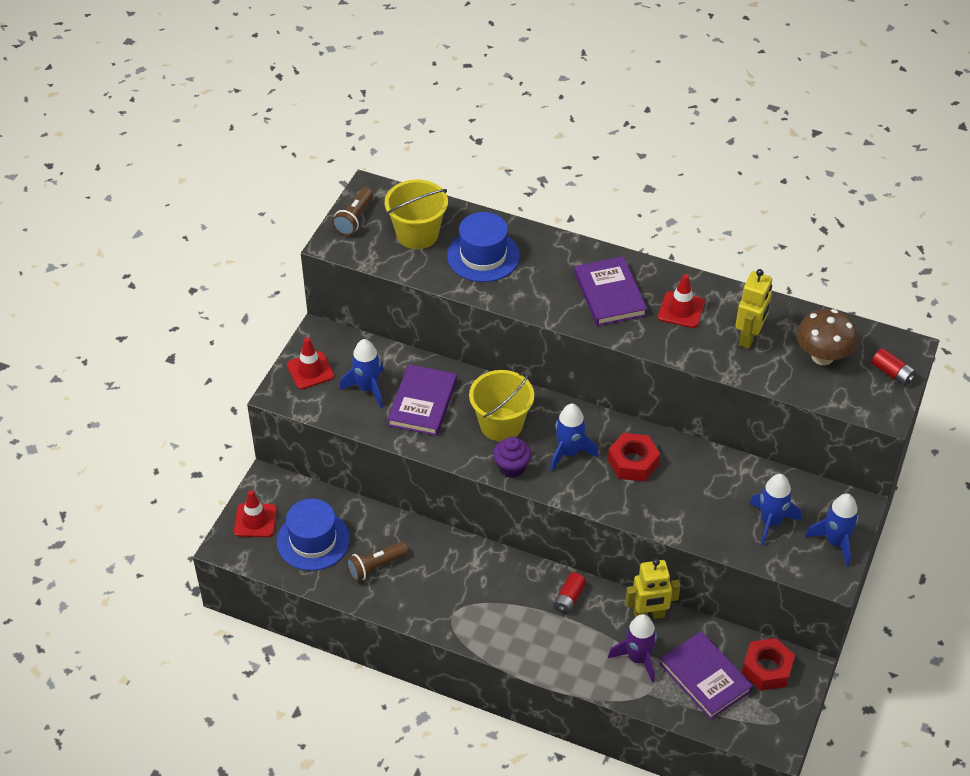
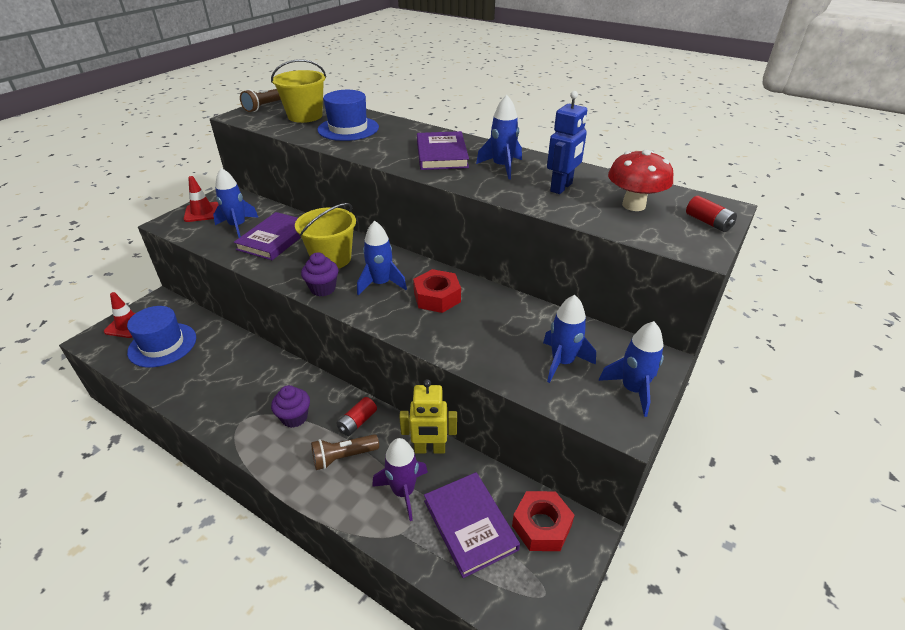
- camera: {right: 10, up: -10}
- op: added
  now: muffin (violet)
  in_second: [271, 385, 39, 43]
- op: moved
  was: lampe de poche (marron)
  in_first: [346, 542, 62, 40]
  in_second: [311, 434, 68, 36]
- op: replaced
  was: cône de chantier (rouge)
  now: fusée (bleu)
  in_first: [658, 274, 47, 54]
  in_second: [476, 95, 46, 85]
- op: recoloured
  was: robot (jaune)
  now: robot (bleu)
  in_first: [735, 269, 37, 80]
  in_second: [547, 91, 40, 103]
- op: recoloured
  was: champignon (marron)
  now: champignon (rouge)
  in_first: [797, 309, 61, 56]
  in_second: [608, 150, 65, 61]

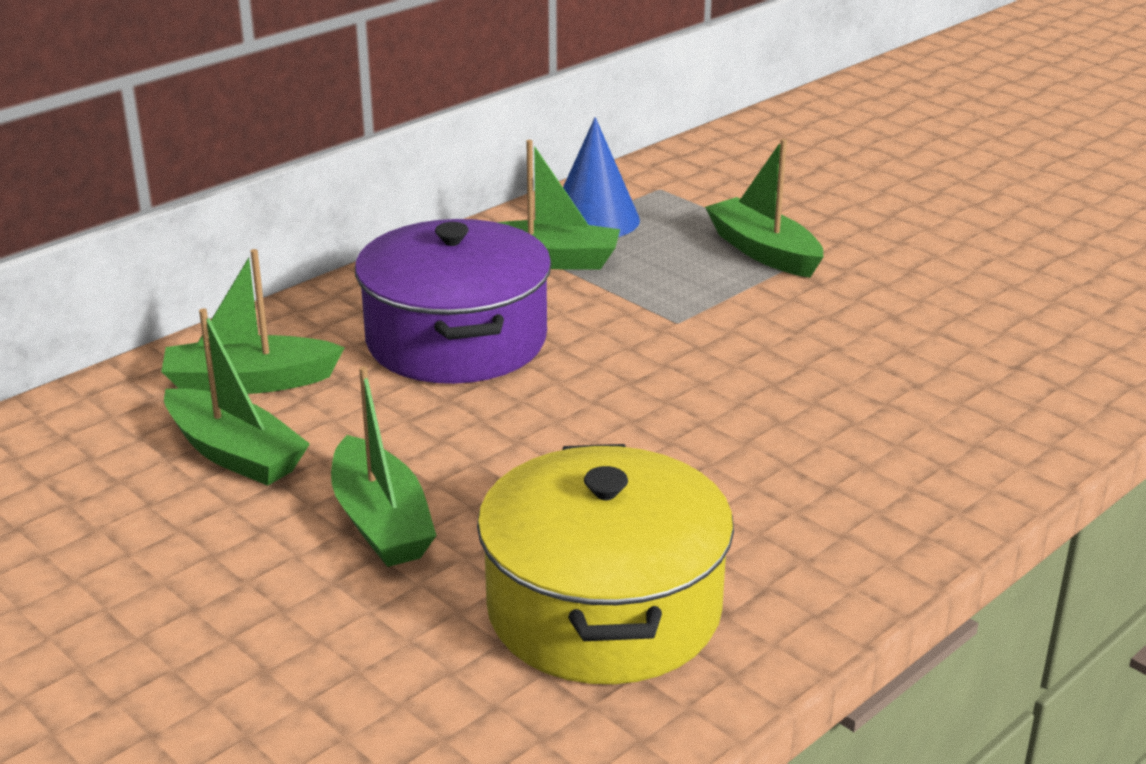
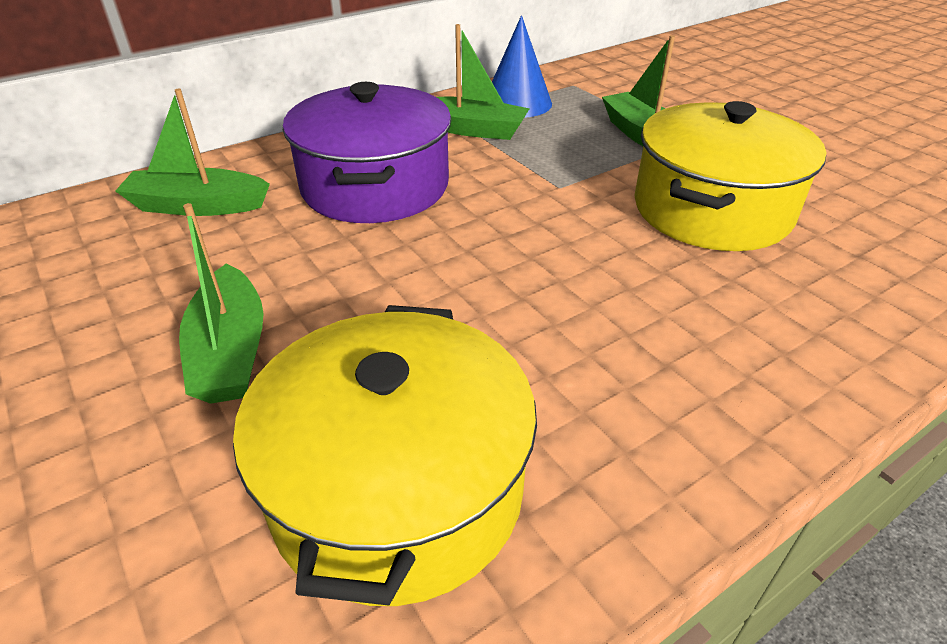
- camera: {right: 10, up: 10}
- op: removed
  was: bateau (vert)
  in_first: [164, 308, 146, 178]
- op: added
  now: marmite (jaune)
  in_second: [634, 101, 193, 150]

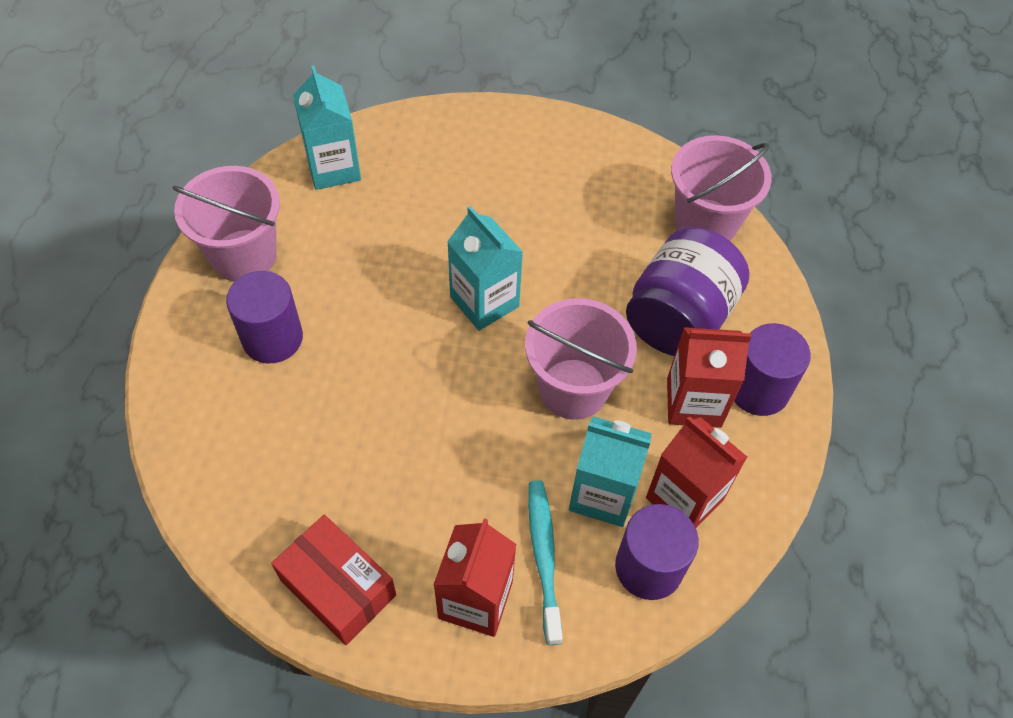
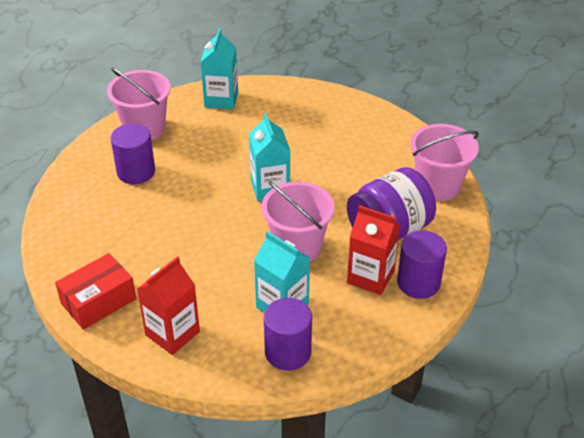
- camera: {right: 25, up: -15}
- op: removed
  was: brosse à dents (turquoise)
  in_first: [528, 480, 35, 165]
- op: removed
  was: brique de lait (rouge)
  in_first: [646, 416, 101, 112]
- op: turned
  was: boîte (rouge)
  in_first: [271, 515, 125, 130]
  in_second: [55, 253, 81, 77]
  clockwise: 75

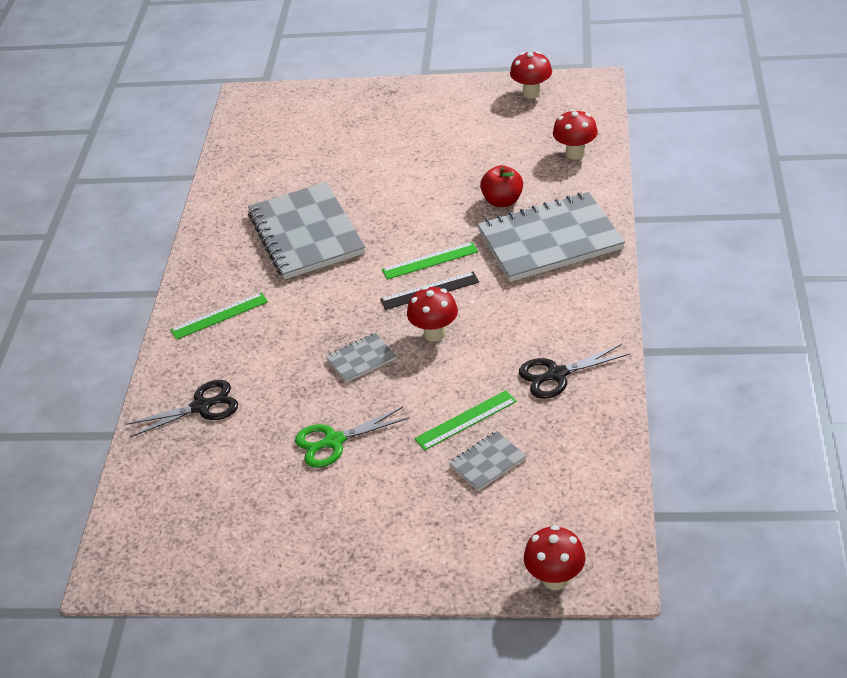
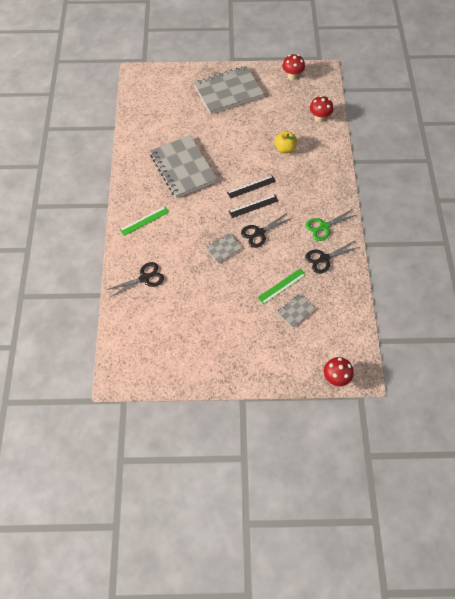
- camera: {right: -10, up: 20}
- op: moved
  was: ciseaux (vert)
  in_first: [295, 407, 115, 61]
  in_second: [306, 209, 52, 32]
- op: moved
  was: carnet (gris)
  in_first: [478, 192, 147, 90]
  in_second: [194, 66, 70, 48]
- op: replaced
  was: champignon (rouge)
  now: ciseaux (noir)
  in_first: [407, 286, 51, 56]
  in_second: [241, 214, 51, 34]
- op: recoloured
  was: règle (vert)
  now: règle (noir)
  in_first: [382, 242, 96, 38]
  in_second: [227, 175, 49, 24]
- op: recoloured
  was: pomme (rouge)
  now: pomme (jaune)
  in_first: [480, 165, 43, 42]
  in_second: [274, 131, 23, 22]

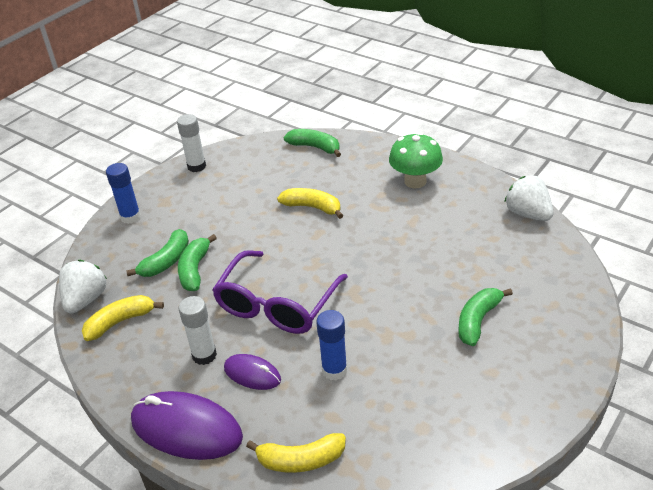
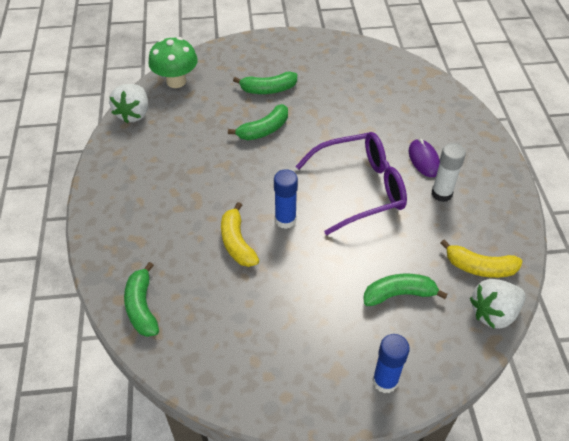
- camera: {right: -135, up: 10}
- op: removed
  was: souris (violet)
  in_first: [131, 391, 112, 69]
- op: removed
  was: bâton de colle (blanc)
  in_first: [177, 114, 29, 58]
- op: removed
  was: banane (jaune)
  in_first: [246, 433, 100, 40]
- op: moved
  was: banane (vert)
  in_first: [178, 234, 39, 57]
  in_second: [228, 104, 60, 36]
- op: moved
  was: bâton de colle (bleu)
  in_first: [316, 310, 31, 71]
  in_second: [274, 169, 24, 60]
- op: moved
  was: champignon (vert)
  in_first: [389, 132, 54, 56]
  in_second: [148, 37, 50, 51]

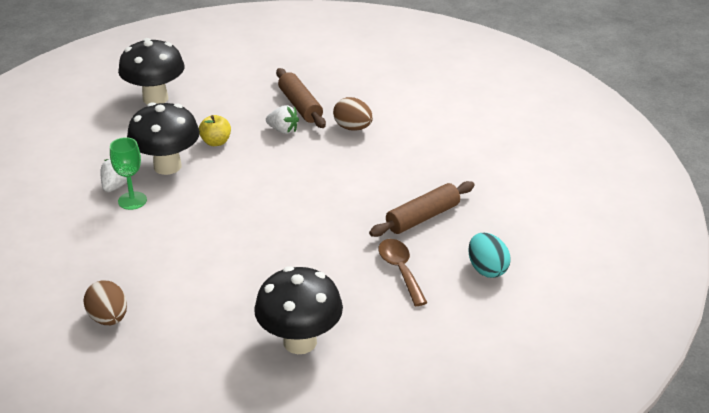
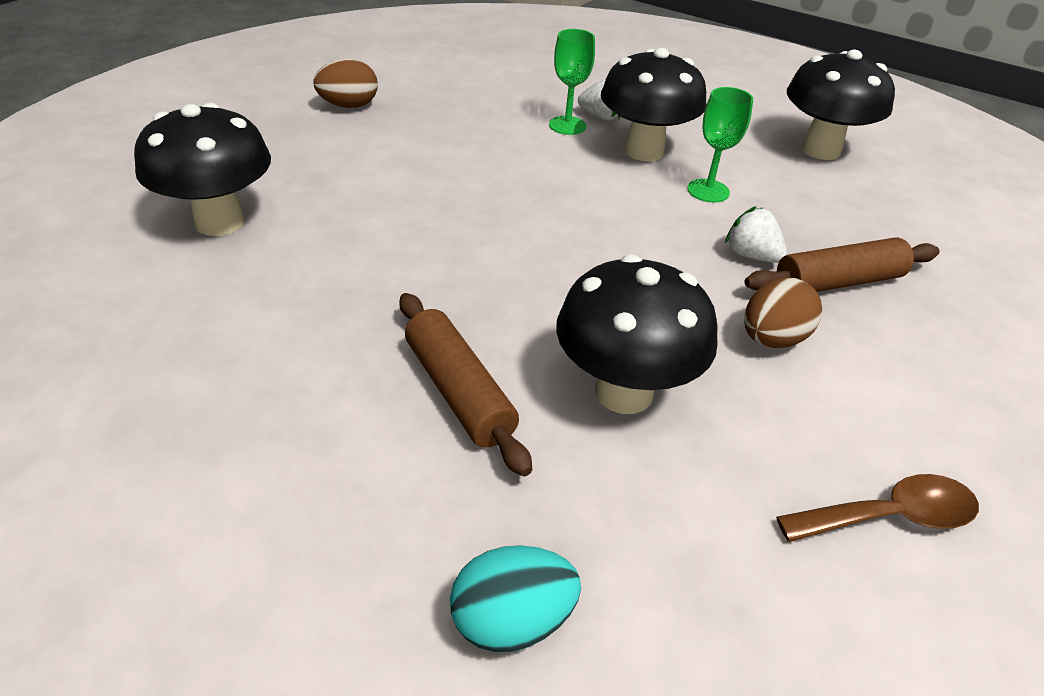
- camera: {right: 95, up: 5}
- op: added
  now: champignon (noir)
  in_second: [556, 254, 162, 160]
- op: moved
  was: cuillère (marron)
  in_first: [379, 239, 49, 67]
  in_second: [776, 474, 203, 68]
- op: moved
  was: œuf (turquoise)
  in_first: [468, 233, 42, 45]
  in_second: [450, 545, 131, 107]
- op: replaced
  was: pomme (jaune)
  now: verre à pied (vert)
  in_first: [199, 115, 32, 31]
  in_second: [687, 87, 66, 115]
- op: turned
  was: fraise (blanc)
  in_first: [266, 105, 33, 29]
  in_second: [725, 206, 62, 57]
  clockwise: 105

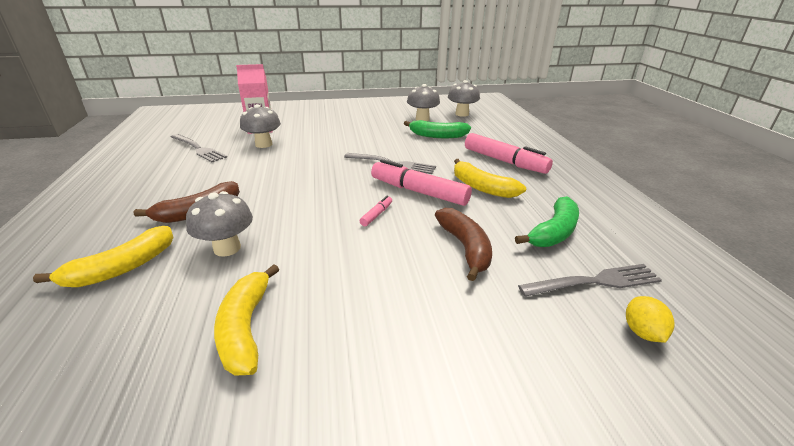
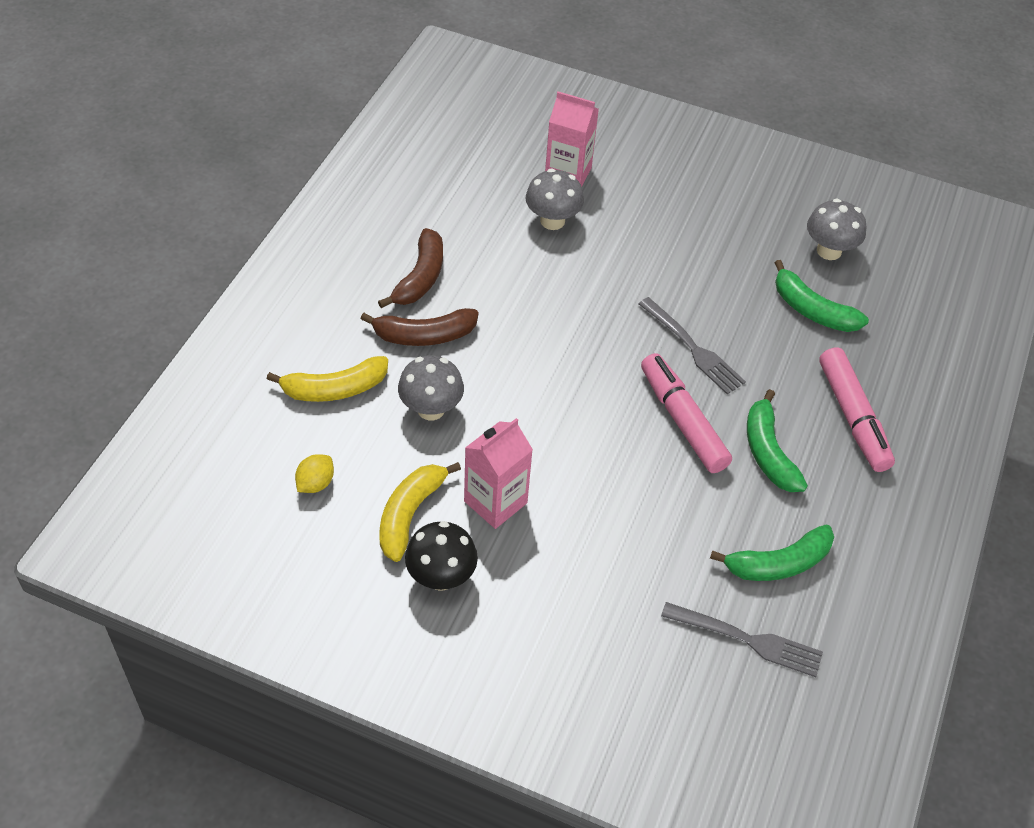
- camera: {right: 30, up: 20}
- op: removed
  was: fourchette (gris)
  in_first: [171, 134, 56, 28]
- op: removed
  was: feutre (rose)
  in_first: [360, 196, 32, 30]
- op: removed
  was: champignon (gris)
  in_first: [448, 80, 32, 37]
- op: added
  now: champignon (noir)
  in_second: [405, 521, 73, 69]
- op: added
  now: brique de lait (rose)
  in_second: [464, 418, 69, 111]
- op: moved
  was: banane (marron)
  in_first: [435, 208, 57, 73]
  in_second: [378, 228, 65, 80]
- op: moved
  was: citron (jaune)
  in_first: [626, 296, 49, 46]
  in_second: [295, 454, 39, 39]
- op: recoloured
  was: banane (jaune)
  now: banane (vert)
  in_first: [454, 159, 72, 39]
  in_second: [747, 389, 61, 103]

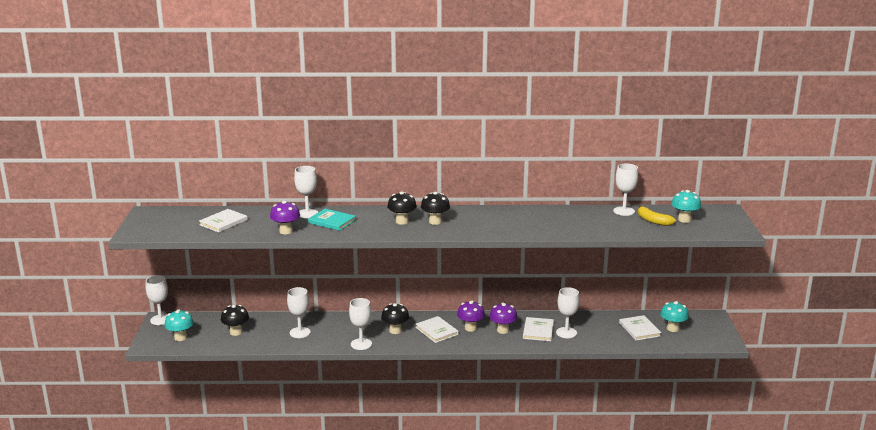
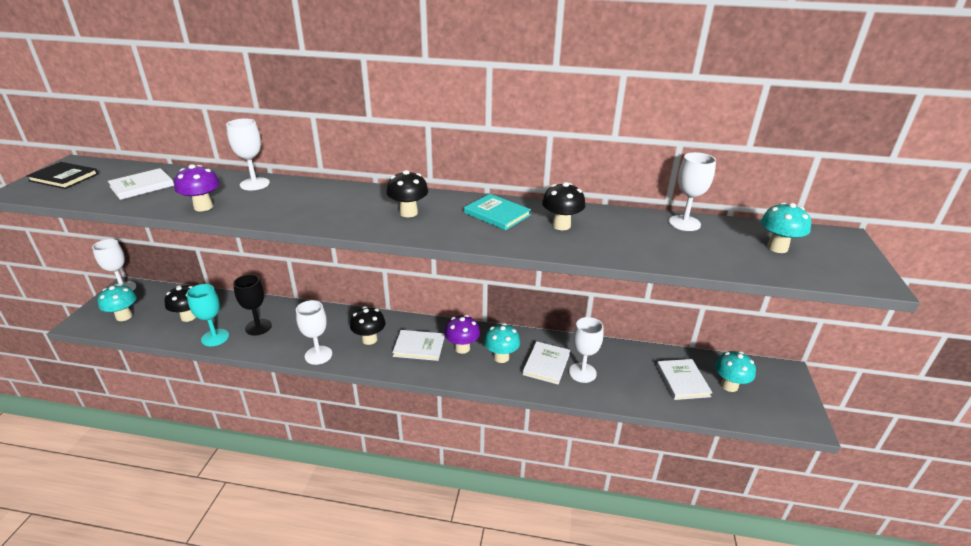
- camera: {right: 10, up: 10}
- op: removed
  was: banane (jaune)
  in_first: [638, 205, 38, 21]
- op: added
  now: livre (noir)
  in_second: [26, 162, 72, 27]
- op: added
  now: verre à pied (turquoise)
  in_second: [186, 284, 43, 62]
- op: moved
  was: livre (turquoise)
  in_first: [308, 209, 48, 22]
  in_second: [464, 194, 67, 36]
- op: moved
  was: champignon (noir)
  in_first: [387, 192, 30, 33]
  in_second: [542, 182, 43, 48]
- op: recoloured
  was: verre à pied (blanc)
  now: verre à pied (noir)
  in_first: [287, 287, 24, 51]
  in_second: [233, 274, 39, 62]
- op: recoloured
  was: champignon (violet)
  now: champignon (turquoise)
  in_first: [489, 303, 28, 31]
  in_second: [484, 323, 36, 40]
- op: turned
  was: livre (blanc)
  in_first: [415, 316, 44, 27]
  in_second: [392, 330, 52, 31]
  clockwise: -60

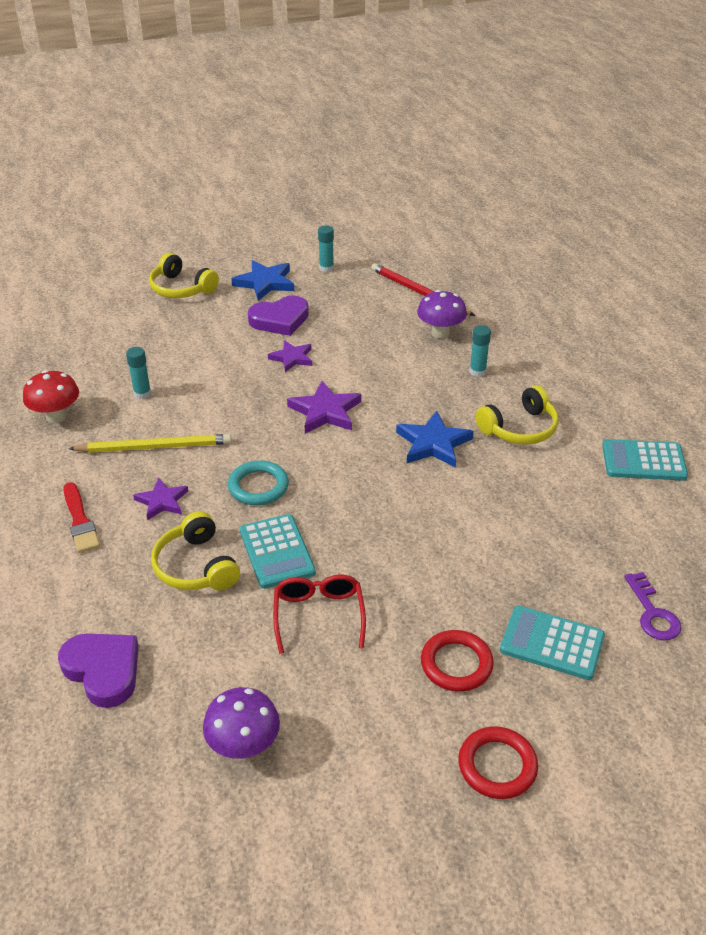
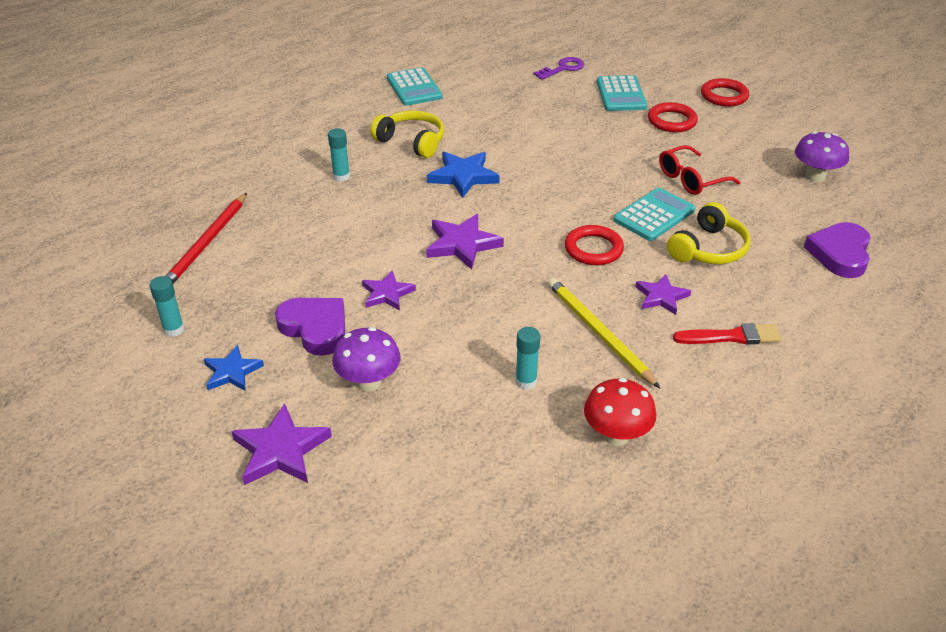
- camera: {right: -115, up: 0}
- op: moved
  was: champignon (violet)
  in_first: [417, 290, 50, 49]
  in_second: [332, 327, 68, 64]
- op: replaced
  was: casque audio (jaune)
  now: étoile (violet)
  in_first: [149, 253, 70, 45]
  in_second: [231, 403, 101, 82]
- op: recoloured
  was: anneau (turquoise)
  now: anneau (rouge)
  in_first: [228, 460, 61, 45]
  in_second: [565, 225, 59, 40]
- op: turned
  was: pinceau (rouge)
  in_first: [63, 482, 37, 71]
  in_second: [673, 323, 108, 21]
  clockwise: 45
- op: resized
  was: étoile (bleu)
  in_first: [231, 260, 63, 41]
  in_second: [204, 345, 60, 46]
  ratio: 0.66

